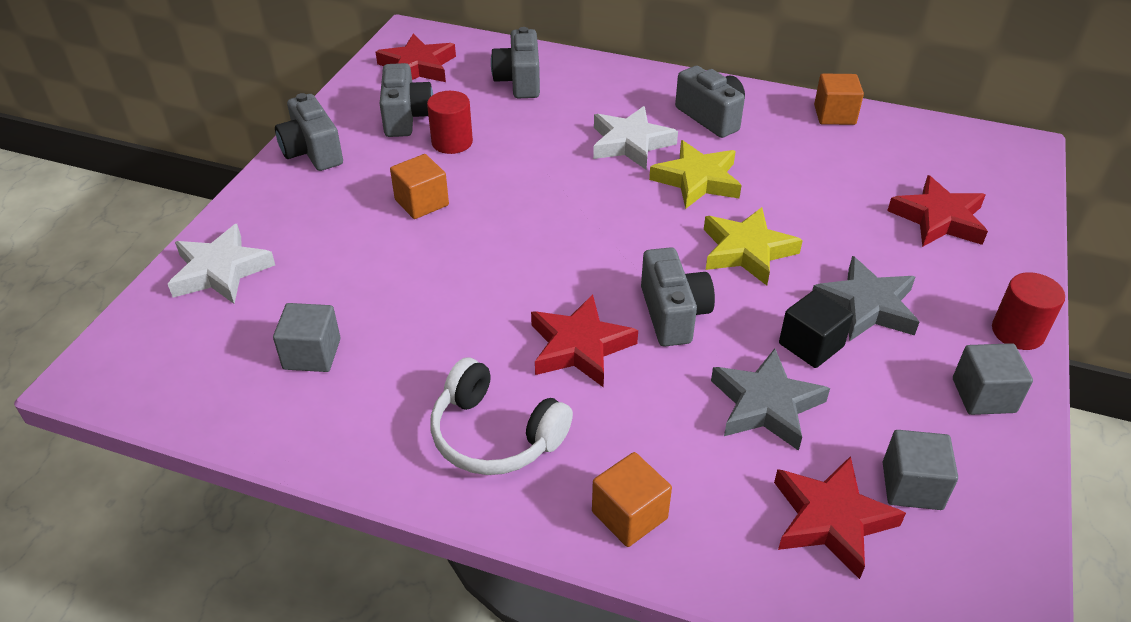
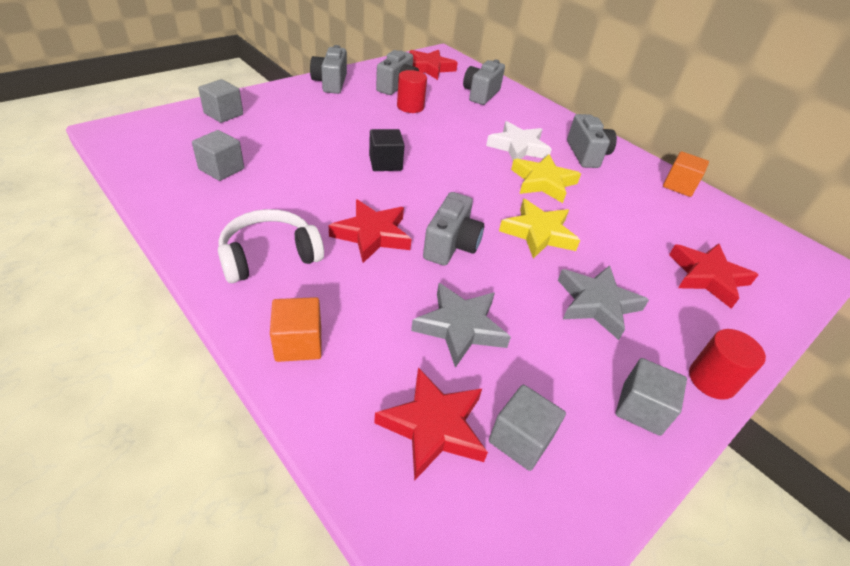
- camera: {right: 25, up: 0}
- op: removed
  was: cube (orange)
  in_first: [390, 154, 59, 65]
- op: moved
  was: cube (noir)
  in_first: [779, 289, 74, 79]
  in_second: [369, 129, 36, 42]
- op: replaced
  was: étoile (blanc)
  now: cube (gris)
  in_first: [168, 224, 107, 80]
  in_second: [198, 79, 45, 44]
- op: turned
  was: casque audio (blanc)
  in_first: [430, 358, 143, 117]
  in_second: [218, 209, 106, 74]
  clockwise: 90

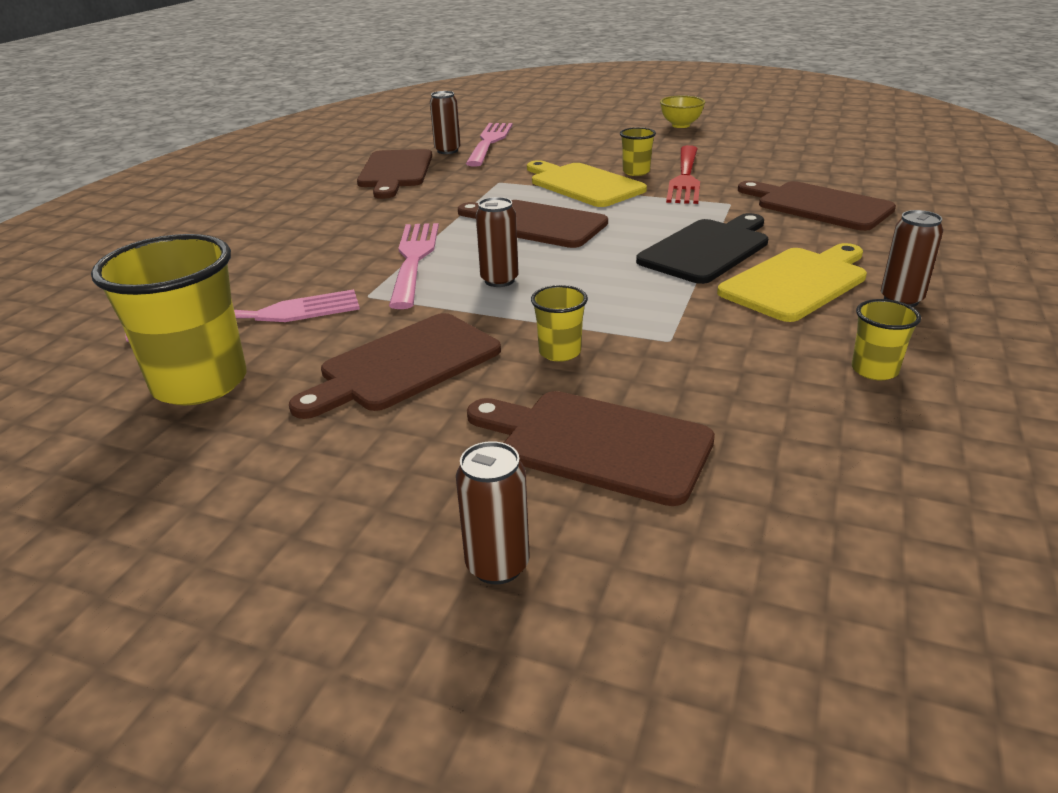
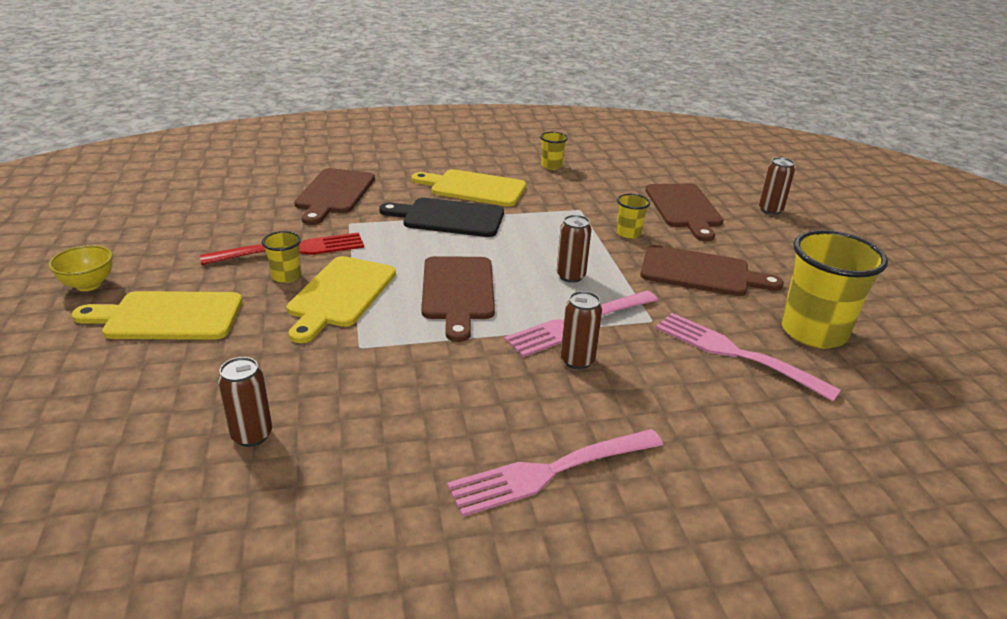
- camera: {right: -125, up: 0}
- op: removed
  was: planche à découper (marron)
  in_first: [357, 149, 75, 50]
- op: added
  now: planche à découper (jaune)
  in_second: [71, 291, 171, 49]
- op: moved
  was: fourchette (rose)
  in_first: [466, 123, 47, 44]
  in_second: [447, 429, 216, 88]
- op: moved
  was: canette (marron)
  in_first: [881, 210, 62, 97]
  in_second: [561, 291, 41, 79]

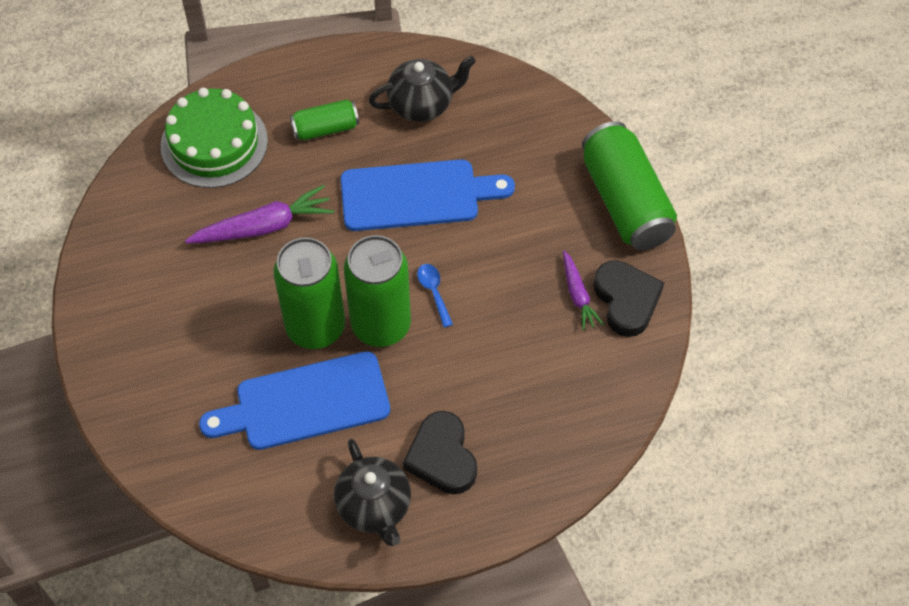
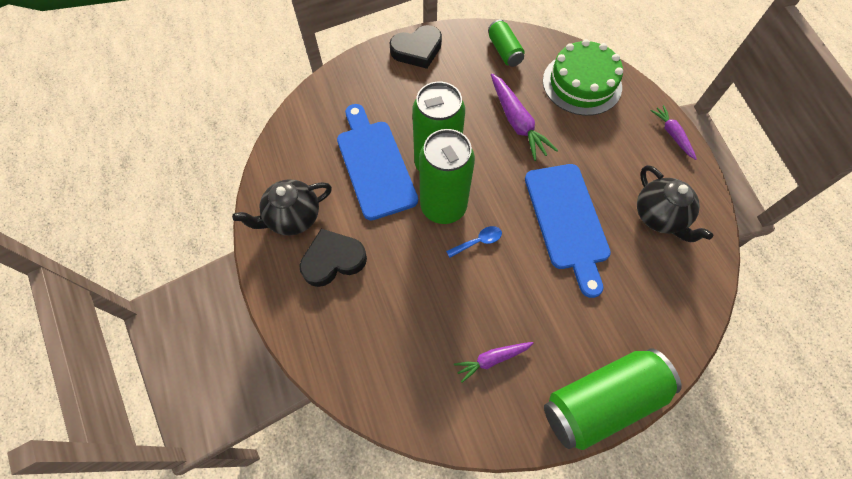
- camera: {right: 85, up: 5}
- op: added
  now: carotte (violet)
  in_second: [651, 105, 46, 55]
- op: moved
  was: canette (vert)
  in_first: [290, 99, 69, 41]
  in_second: [488, 20, 36, 47]
- op: moved
  was: cœur (noir)
  in_first: [594, 260, 70, 77]
  in_second: [390, 25, 52, 44]

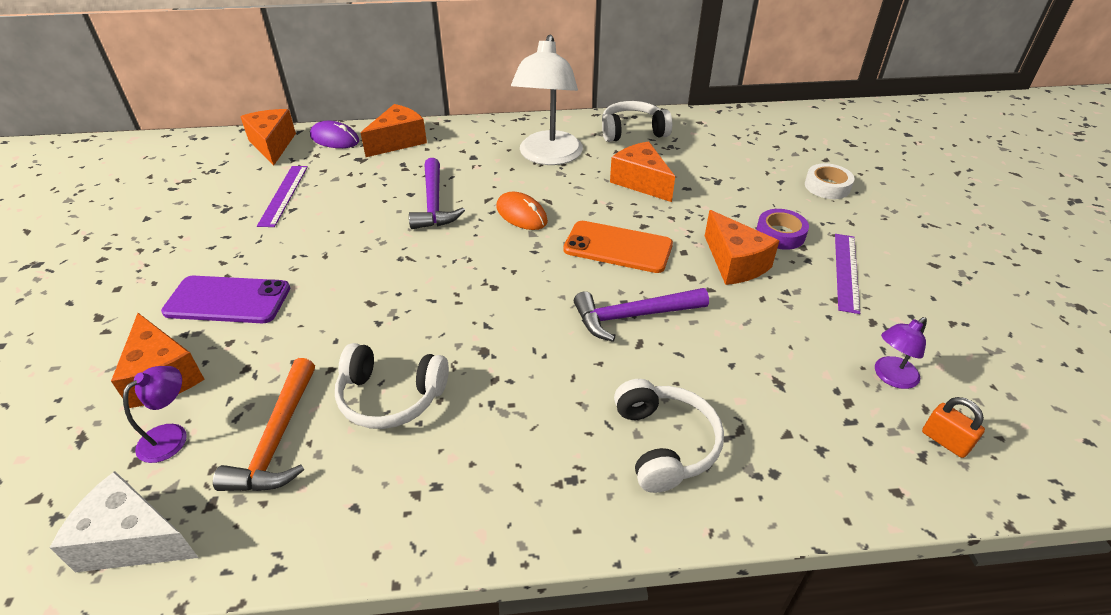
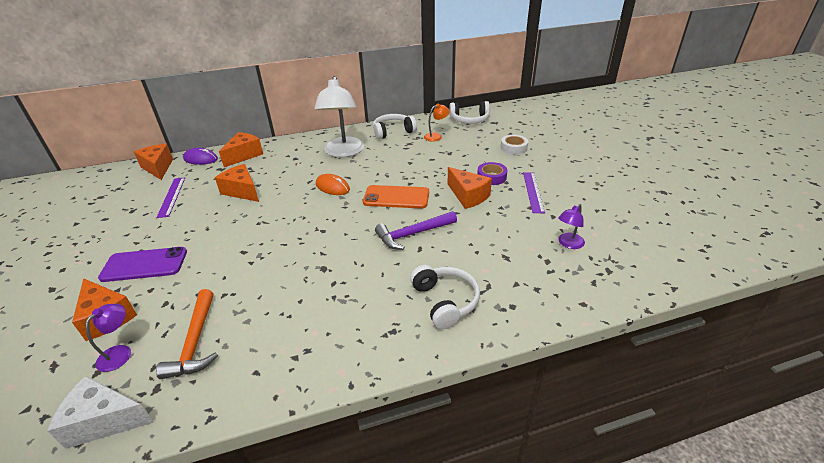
- camera: {right: -10, up: -5}
- op: removed
  was: marteau (violet)
  in_first: [409, 158, 56, 71]
- op: removed
  was: cadenas (orange)
  in_first: [922, 397, 63, 61]
- op: added
  now: lampe (orange)
  in_second: [424, 104, 26, 37]
- op: moved
  was: casque audio (blanc)
  in_first: [335, 343, 114, 86]
  in_second: [449, 101, 41, 23]
- op: moved
  was: fromage (orange)
  in_first: [610, 141, 65, 61]
  in_second: [215, 164, 44, 38]

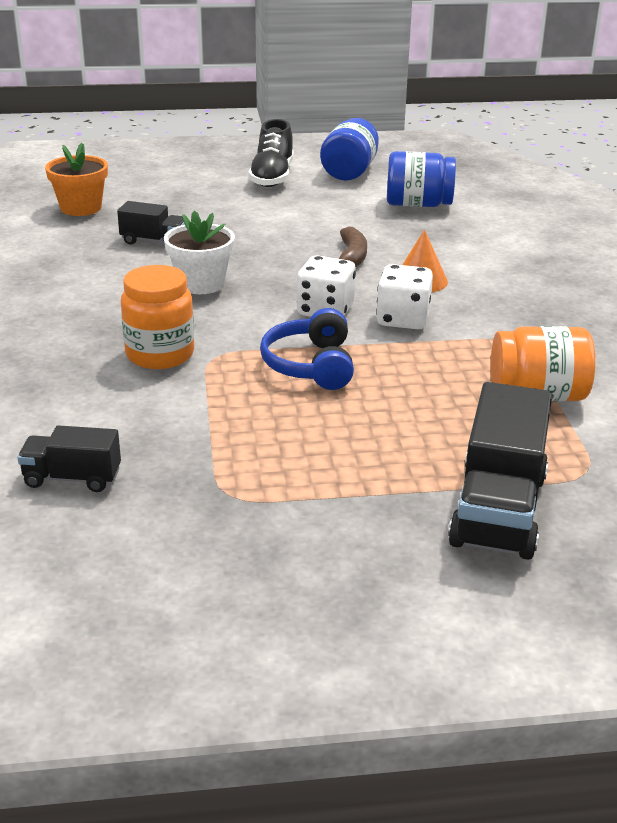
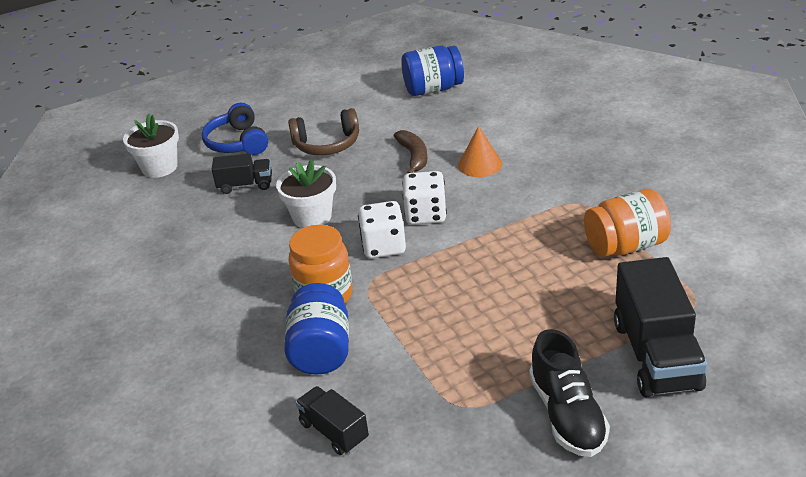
- camera: {right: -15, up: 5}
- op: added
  now: casque audio (marron)
  in_second: [288, 108, 71, 47]
- op: moved
  was: chaussure (noir)
  in_first: [249, 119, 45, 68]
  in_second: [529, 329, 81, 128]
- op: moved
  was: casque audio (bleu)
  in_first: [260, 308, 94, 82]
  in_second: [202, 103, 66, 52]
- op: moved
  was: bocal (bleu)
  in_first: [320, 118, 59, 63]
  in_second: [284, 283, 65, 91]
- op: moved
  was: dé (blanc)
  in_first: [376, 264, 57, 65]
  in_second: [358, 201, 48, 57]
- op: recoloured
  was: pot de fleurs (orange)
  now: pot de fleurs (blanc)
  in_first: [45, 143, 63, 73]
  in_second: [123, 114, 56, 64]
- op: turned
  was: camion (noir)
  in_first: [17, 425, 104, 67]
  in_second: [296, 386, 73, 69]
  clockwise: 60

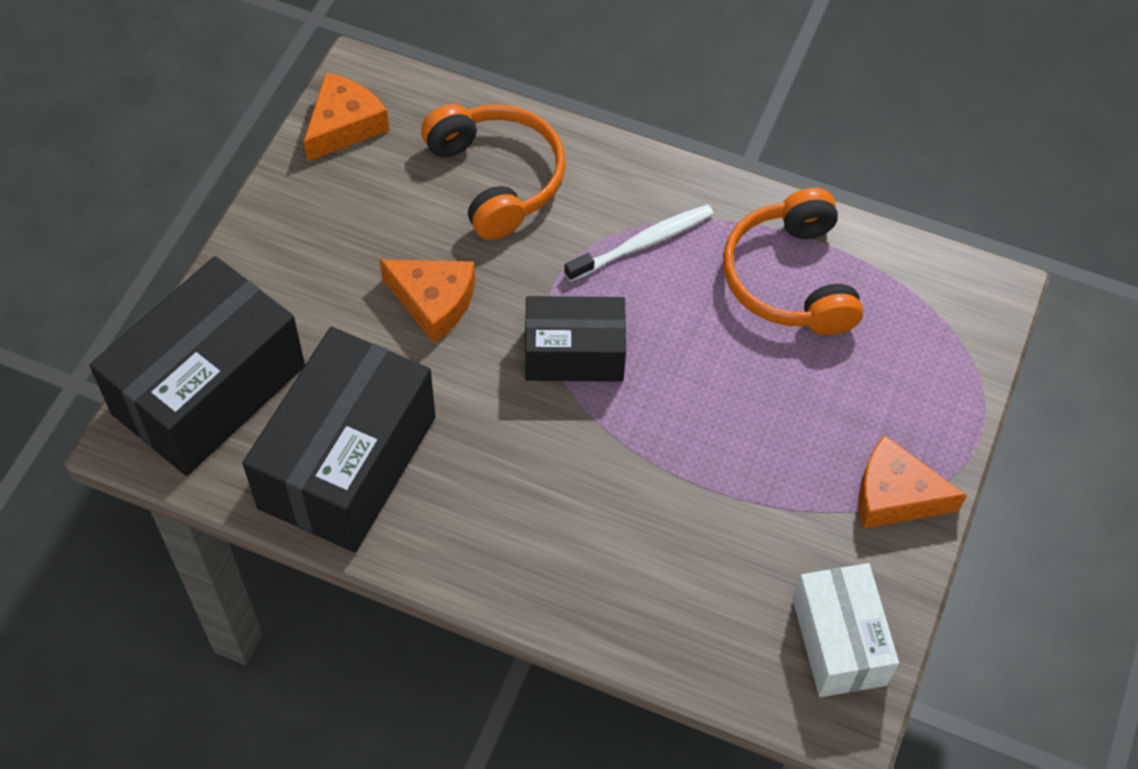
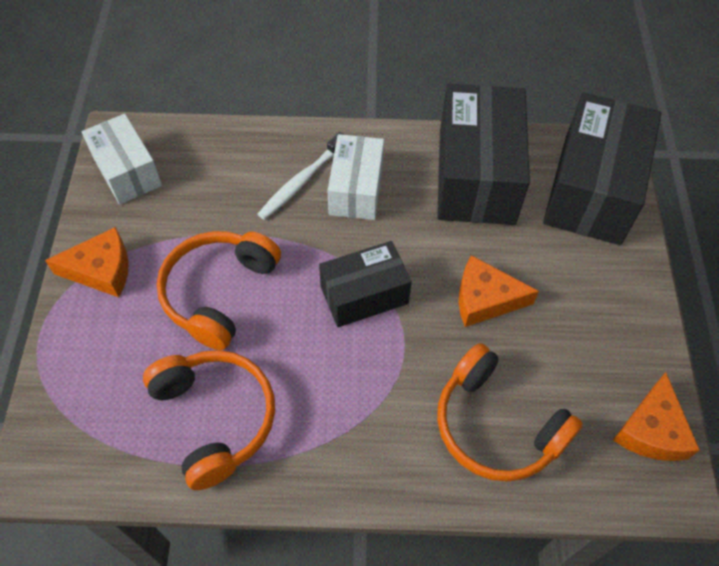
- camera: {right: 160, up: 0}
- op: added
  now: casque audio (orange)
  in_second: [157, 231, 124, 119]
- op: added
  now: boîte (blanc)
  in_second: [328, 134, 56, 86]
- op: moved
  was: brosse à dents (blanc)
  in_first: [564, 204, 150, 78]
  in_second: [258, 132, 87, 88]

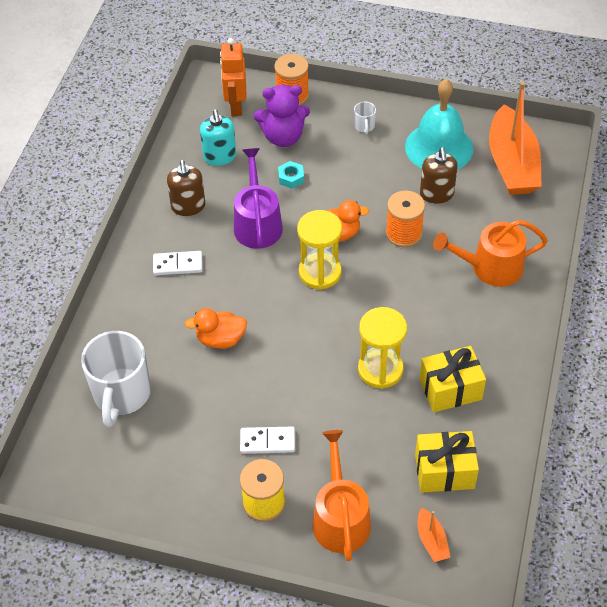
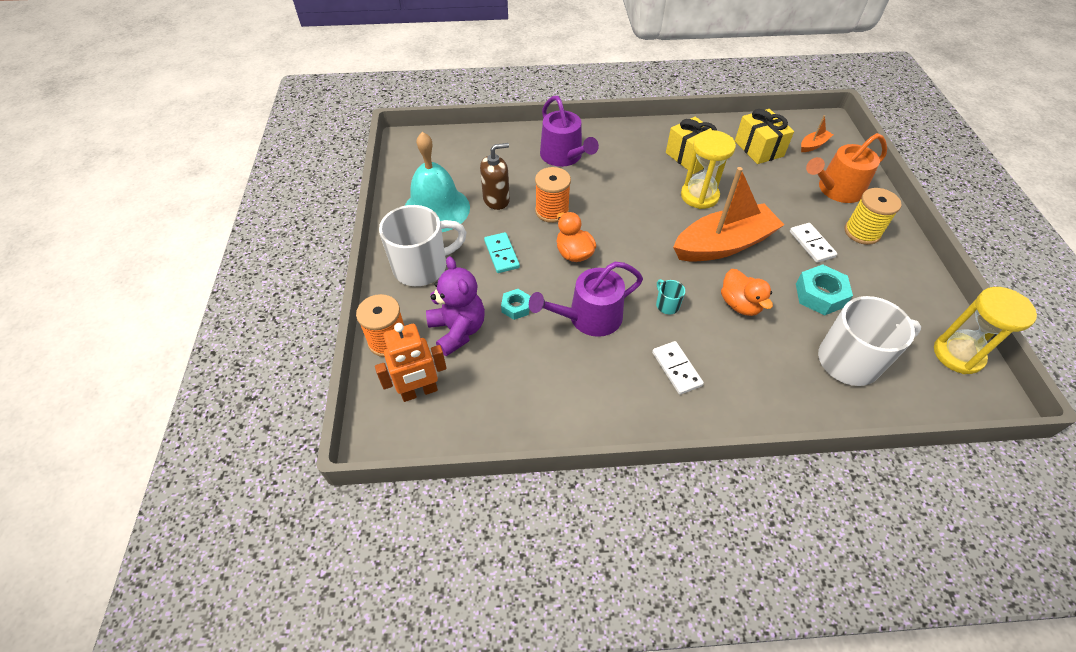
- camera: {right: -110, up: 0}
- op: removed
  was: distributeur de savon (marron)
  in_first: [167, 160, 38, 56]
- op: removed
  was: distributeur de savon (turquoise)
  in_first: [200, 109, 36, 57]
- op: added
  now: domino (turquoise)
  in_second: [484, 232, 36, 41]
- op: added
  now: tasse (turquoise)
  in_second: [656, 279, 29, 35]
- op: added
  now: écrou (turquoise)
  in_second: [796, 264, 57, 52]
- op: moved
  was: sablier (jaune)
  in_first: [297, 210, 45, 80]
  in_second: [934, 287, 103, 87]
- op: moved
  was: bateau (orange)
  in_first: [489, 82, 53, 113]
  in_second: [673, 167, 111, 95]
- op: recoloured
  was: arrosoir (orange)
  now: arrosoir (violet)
  in_first: [433, 220, 115, 67]
  in_second: [540, 96, 59, 71]
- op: resized
  was: tasse (blanc)
  in_first: [354, 102, 22, 32]
  in_second: [379, 205, 88, 81]
  ratio: 2.38

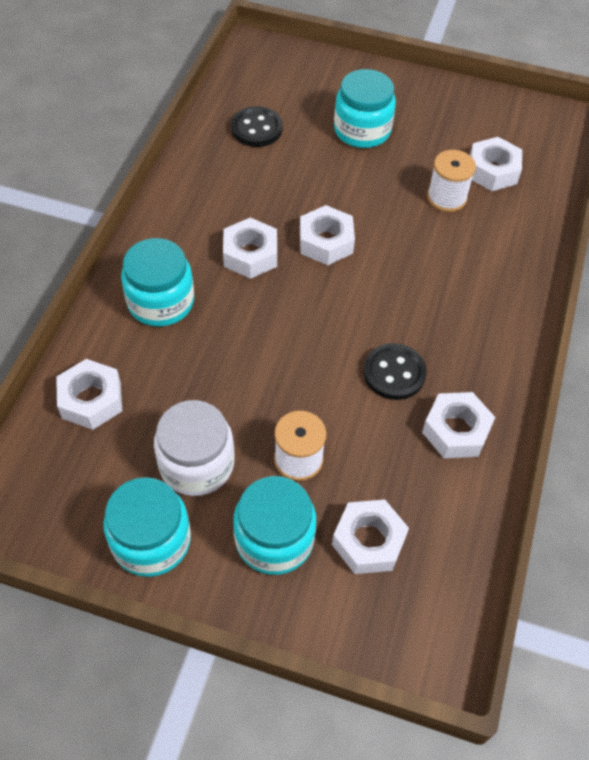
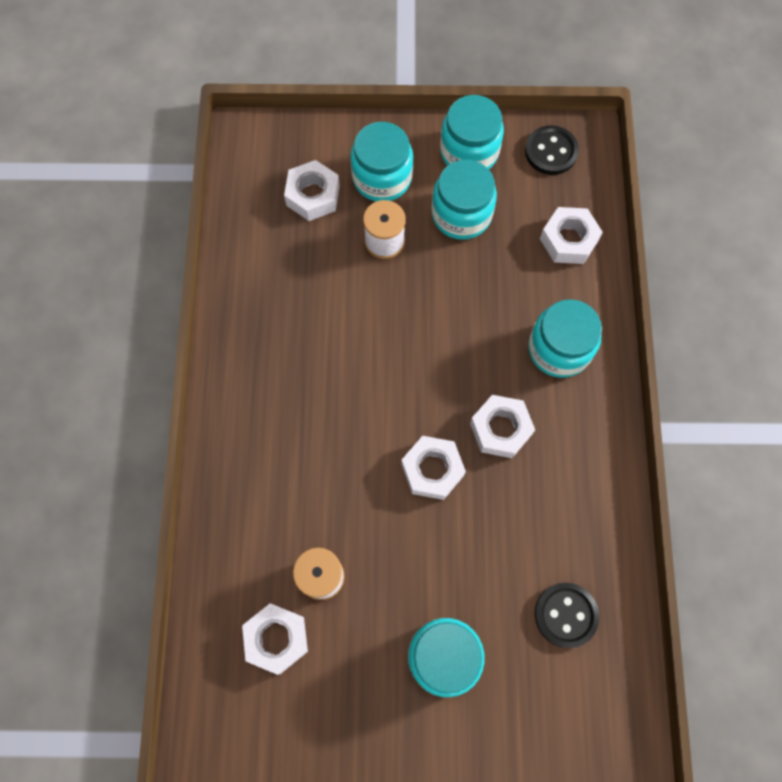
- camera: {right: 165, up: 15}
- op: removed
  was: écrou (blanc)
  in_first: [422, 392, 73, 66]
- op: moved
  was: bouton (noir)
  in_first: [364, 343, 63, 57]
  in_second: [525, 125, 54, 50]
- op: recoloured
  was: bocal (blanc)
  now: bocal (turquoise)
  in_first: [154, 400, 80, 96]
  in_second: [432, 160, 65, 80]

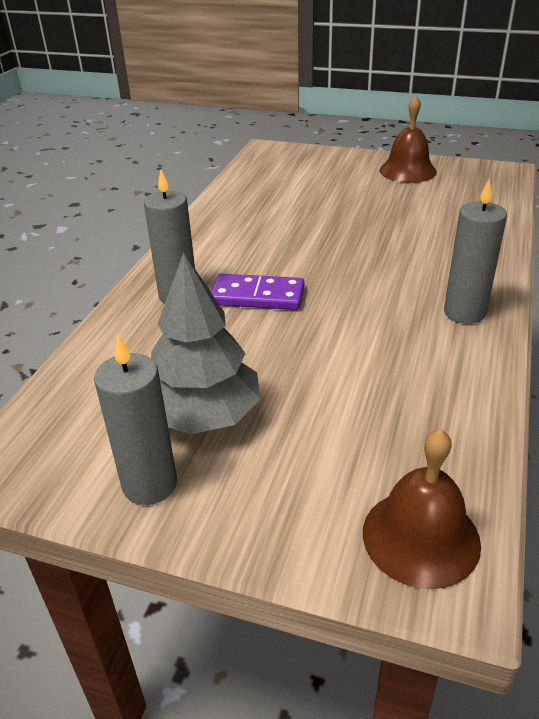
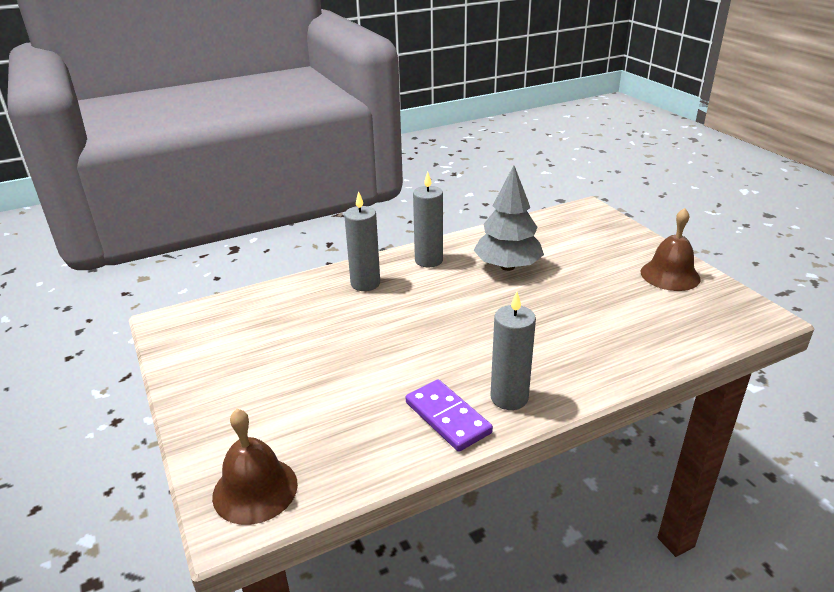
- camera: {right: 45, up: -5}
- op: moved
  was: bougie (gris)
  in_first: [94, 335, 83, 170]
  in_second: [413, 171, 30, 96]
- op: moved
  was: arbre (gris)
  in_first: [151, 252, 110, 182]
  in_second: [474, 165, 70, 106]
- op: moved
  was: domino (violet)
  in_first: [211, 274, 93, 36]
  in_second: [406, 379, 87, 73]

